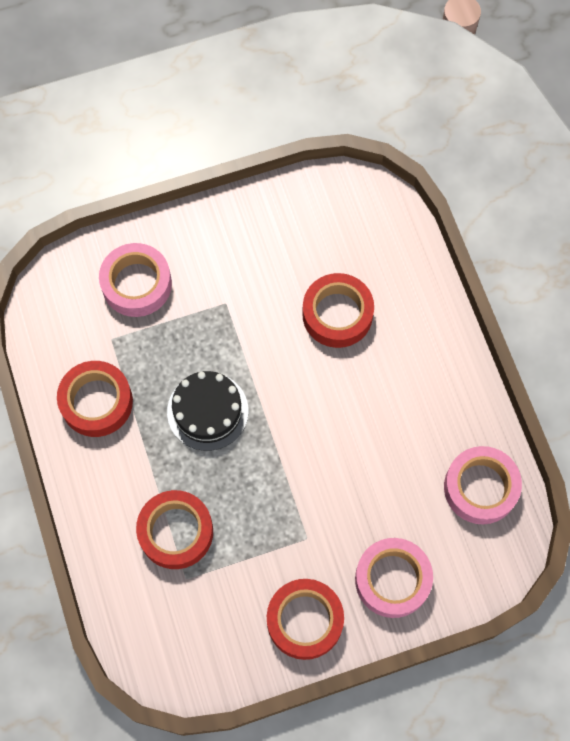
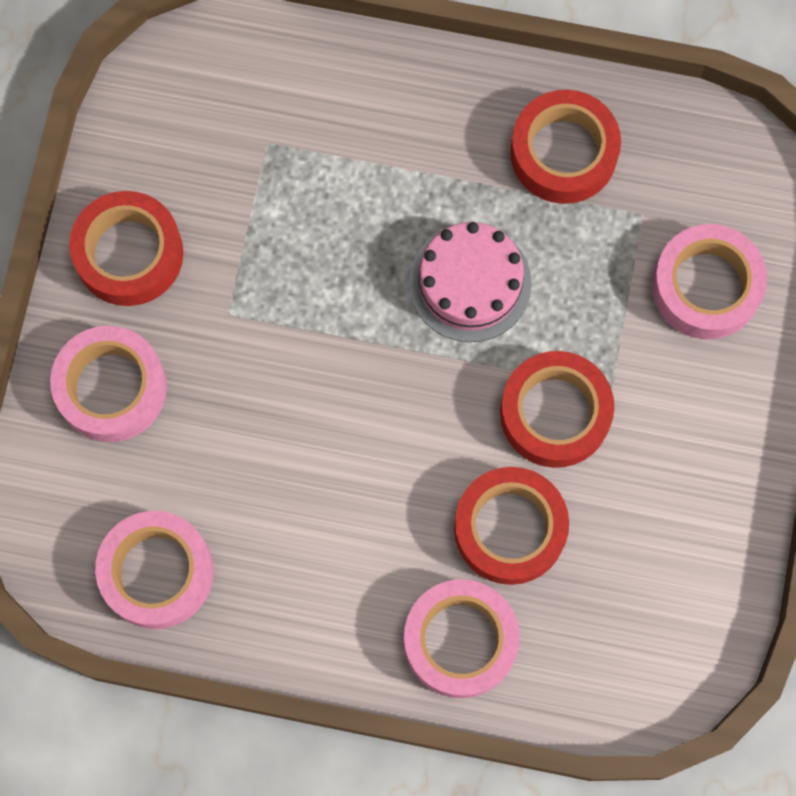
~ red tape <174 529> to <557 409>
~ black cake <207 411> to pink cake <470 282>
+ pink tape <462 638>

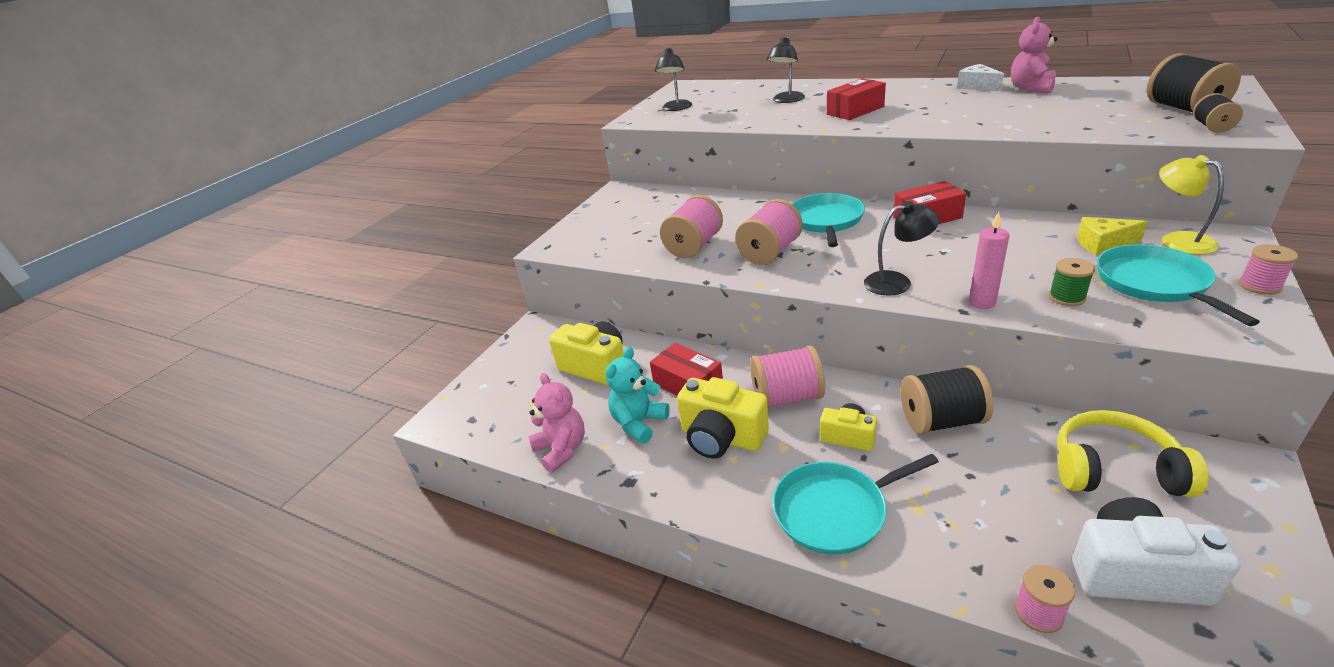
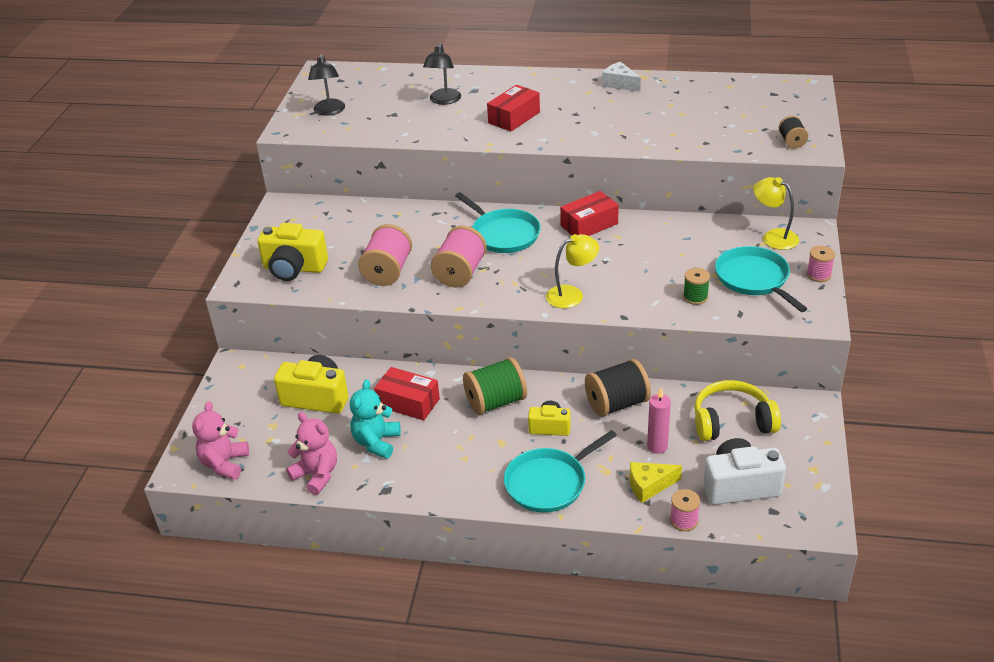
~ yellow camera <723 418> to <292 252>
~ pink spool <787 376> to green spool <495 386>
~ turquoise pan <828 220> = <498 222> 150 degrees clockwise
~ black lamp <902 248> to yellow lamp <572 271>
~ pink candle <989 260> to <659 421>
~ pink teddy bear <1034 55> to <220 440>
~ yellow cheese <1112 236> to <656 482>
- black spool <1194 82>

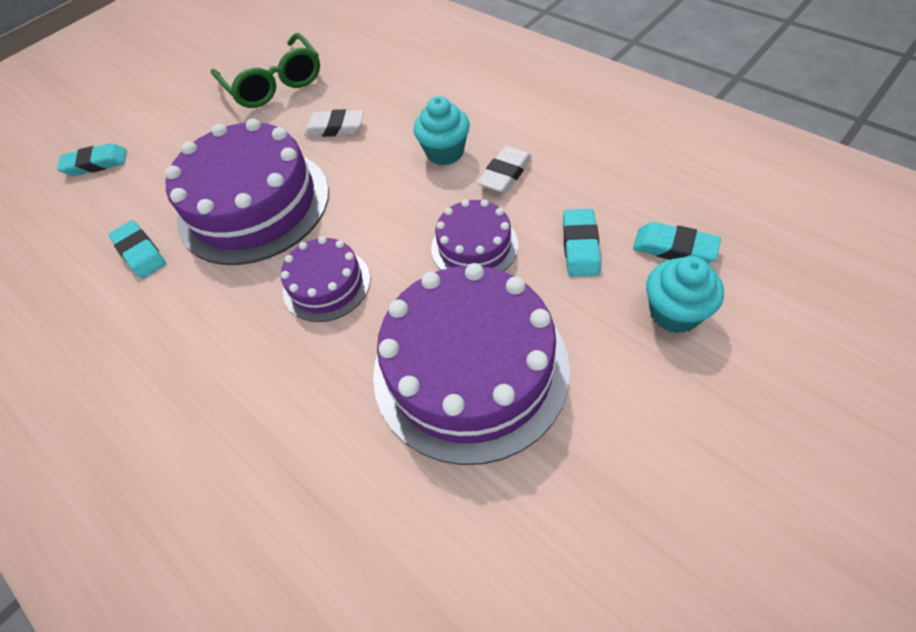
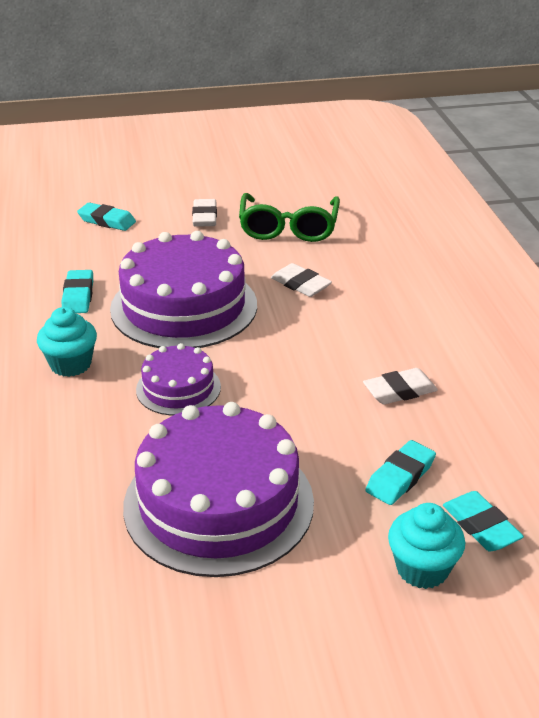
~ turquoise cupcake <441 131> to <67 342>
- purple cake <474 235>
+ white eraser <204 213>

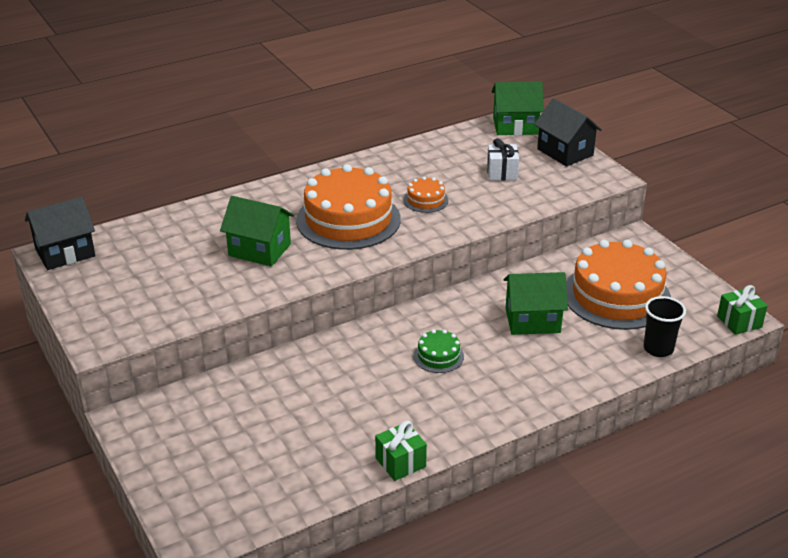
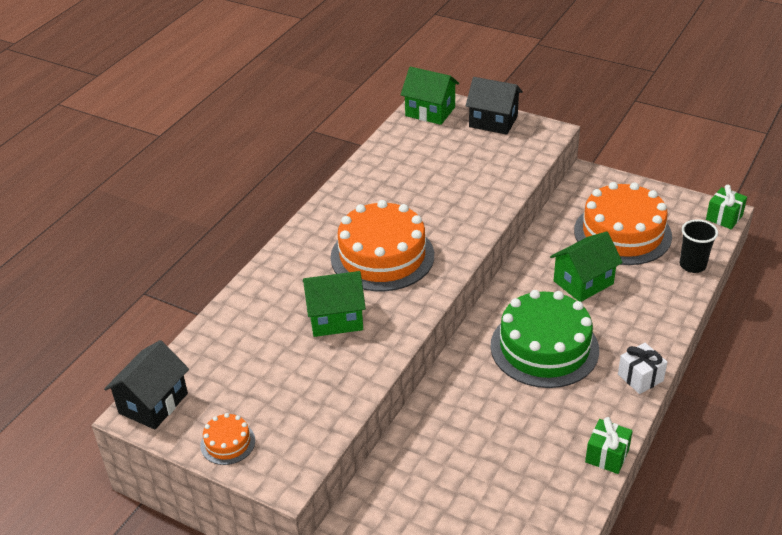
~ orange cake <425 194> to <227 439>
~ green cake <439 351> = <545 339> x2.26
~ white gift <503 159> to <642 368>
~ green house <518 108> = <430 96> 60 degrees clockwise

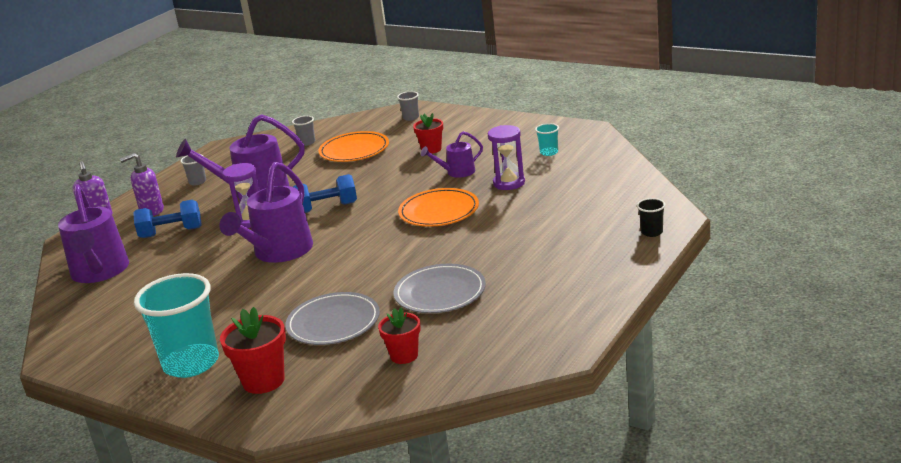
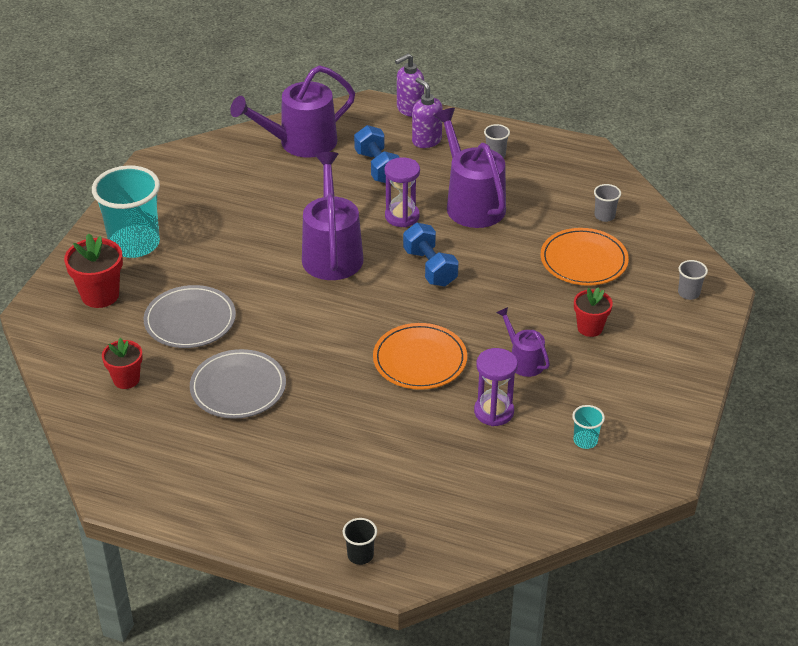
~ purple watering can <266 212> = <333 216> 75 degrees clockwise

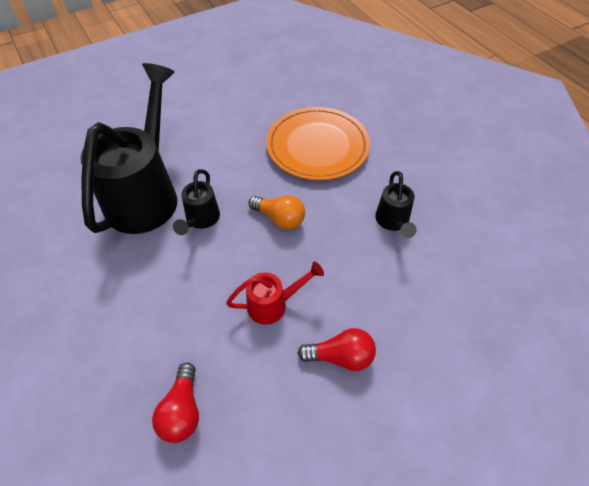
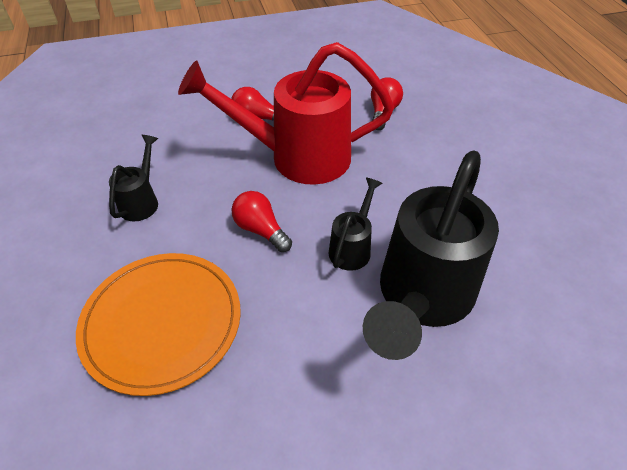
~ red watering can <275 293> = <286 113> x2.18
~ orange light bulb <277 212> to red light bulb <261 221>

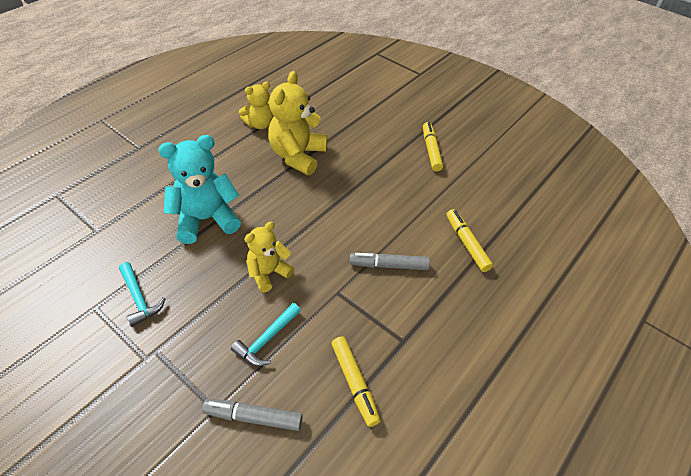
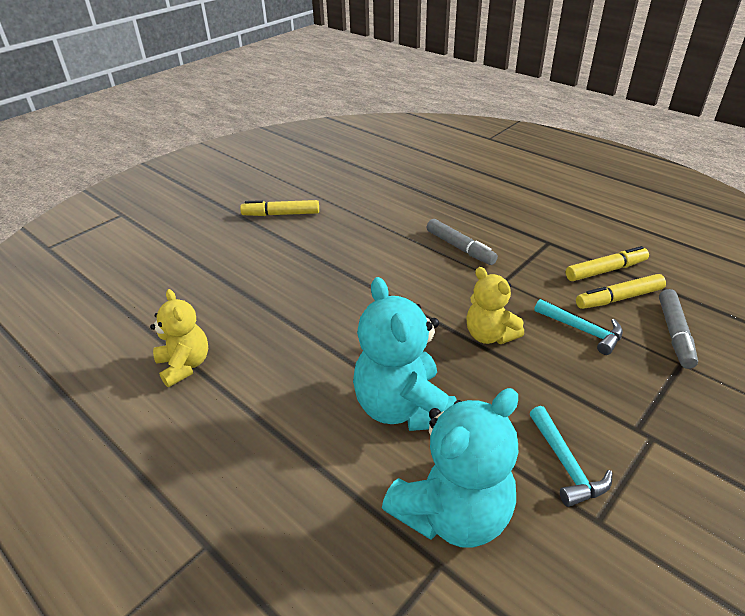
~ turquoise hammer <142 294> = <571 456> 105 degrees clockwise
- yellow teddy bear <297 123>
~ grey marker <389 261> = <462 242> 45 degrees counterclockwise
~ yellow marker <469 240> to <621 291>
+ turquoise teddy bear <450 468>

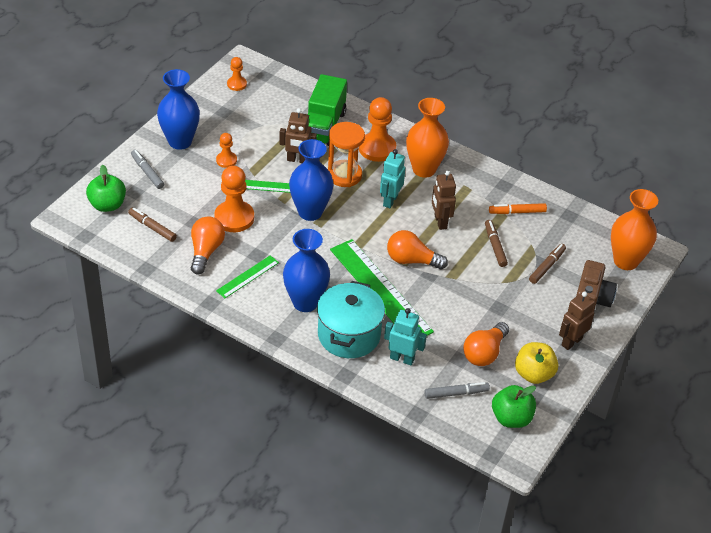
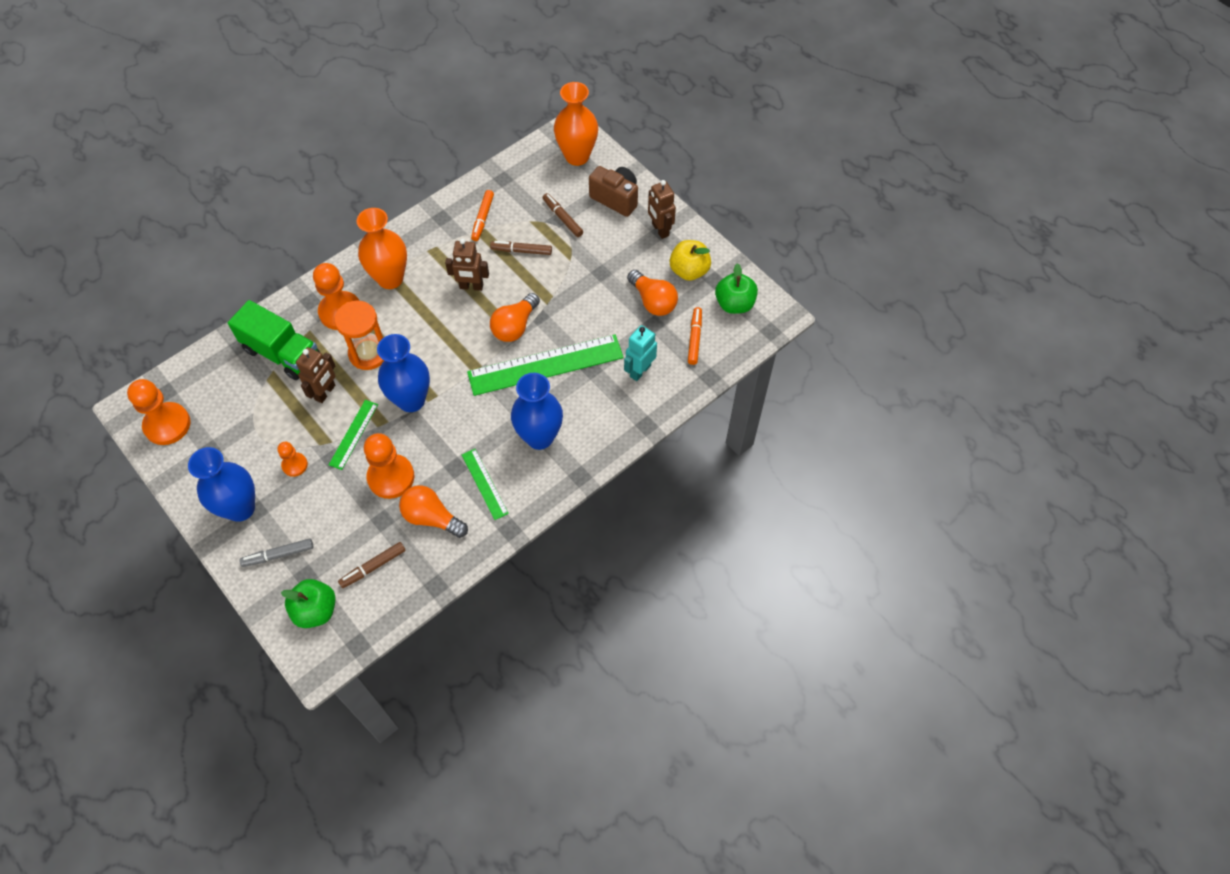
~ orange pawn <237 74> = <159 412> x1.83
- turquoise pot <351 319>
- turquoise robot <392 178>
~ grey marker <457 390> to orange marker <695 336>

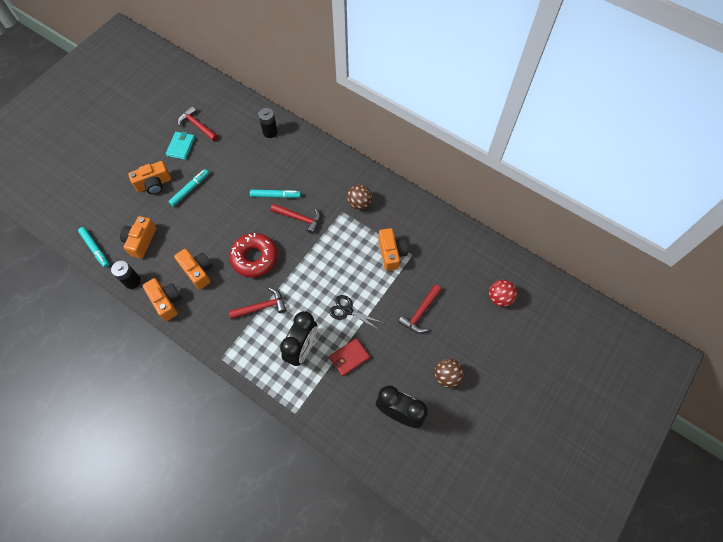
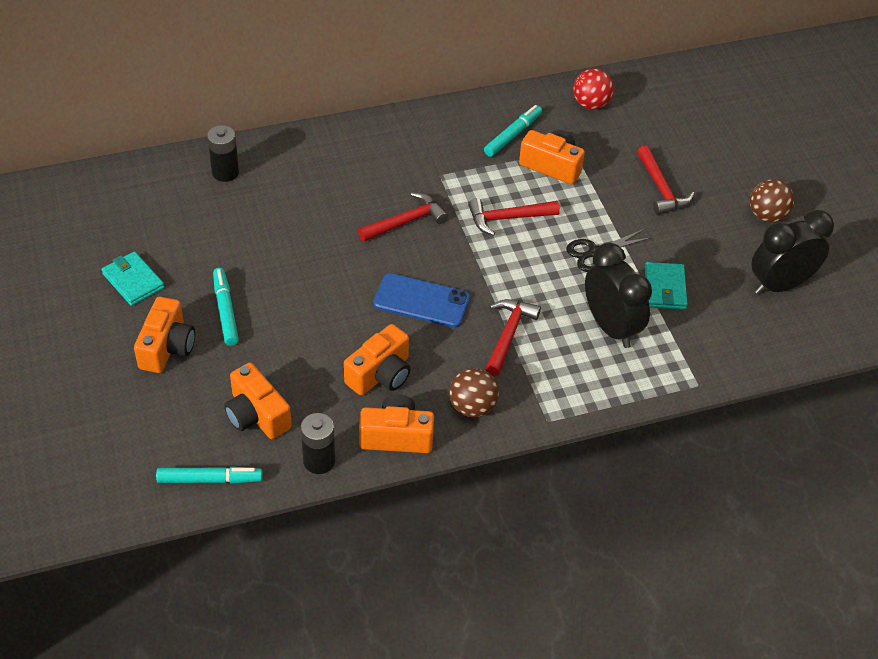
~ orange camera <193 269> = <377 359> 135 degrees clockwise
~ red hammer <198 123> to <514 217>
~ red donut <253 255> to blue phone <421 300>
~ turquoise marker <275 194> to <513 131>
~ red wallet <349 357> to turquoise wallet <666 286>
~ brown ball <359 197> to <474 392>
~ red ball <503 293> to <593 89>

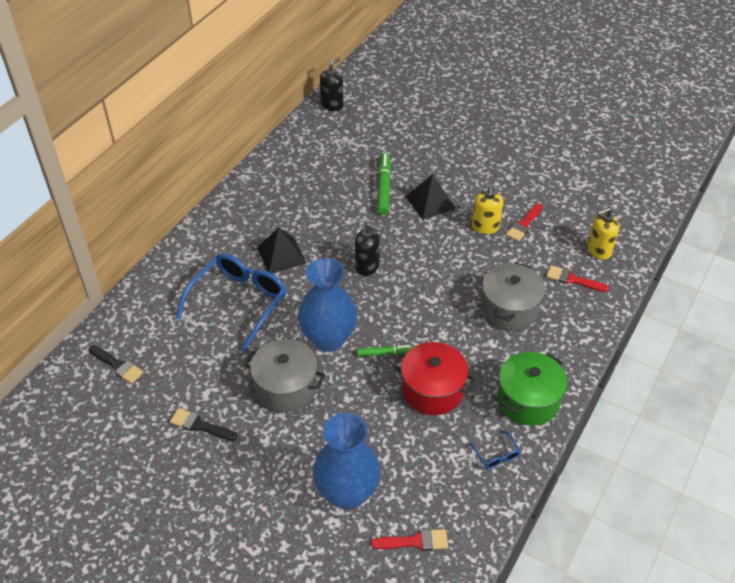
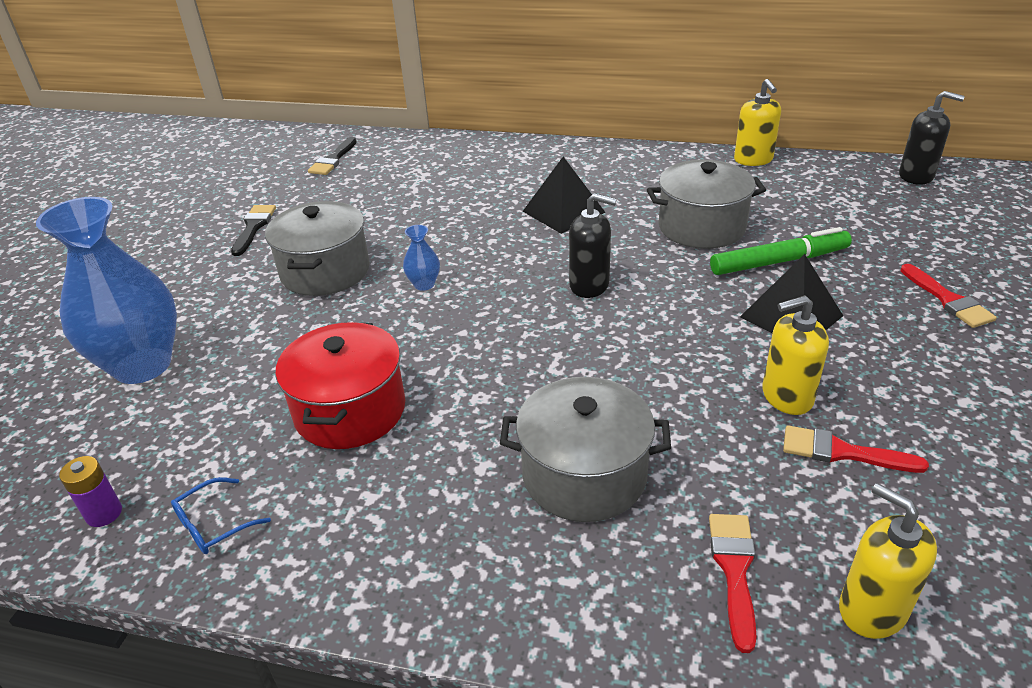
- blue glasses <231 302>
~ blue vase <327 305> = <421 258> x0.40
~ black soap dispenser <368 249> = <593 245> 75 degrees counterclockwise
- green marker <385 351>
~ red brush <409 540> to <948 296>
- green pot <532 389>
+ purple battery <90 491>
+ grey pot <706 204>
+ yellow soap dispenser <757 122>

